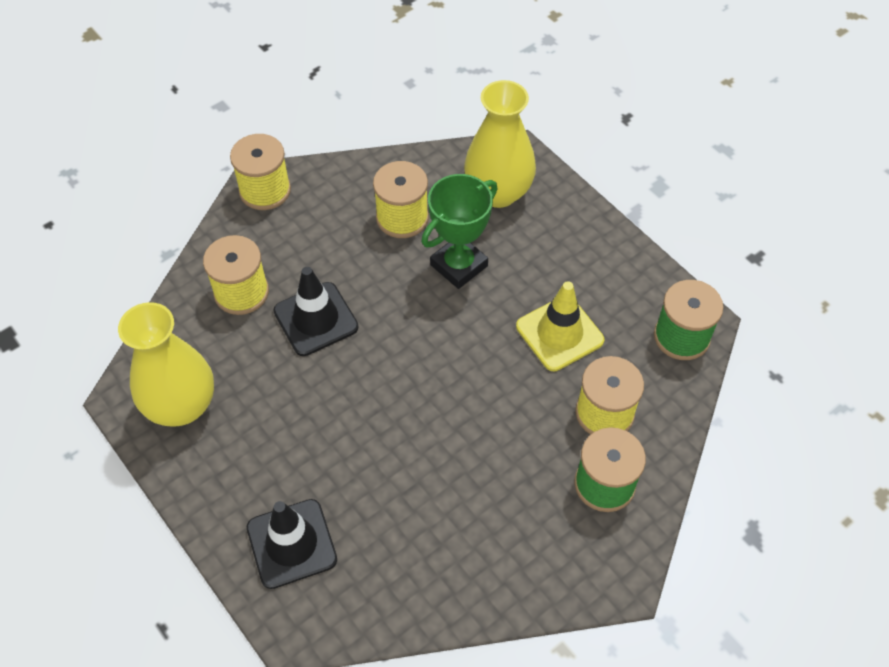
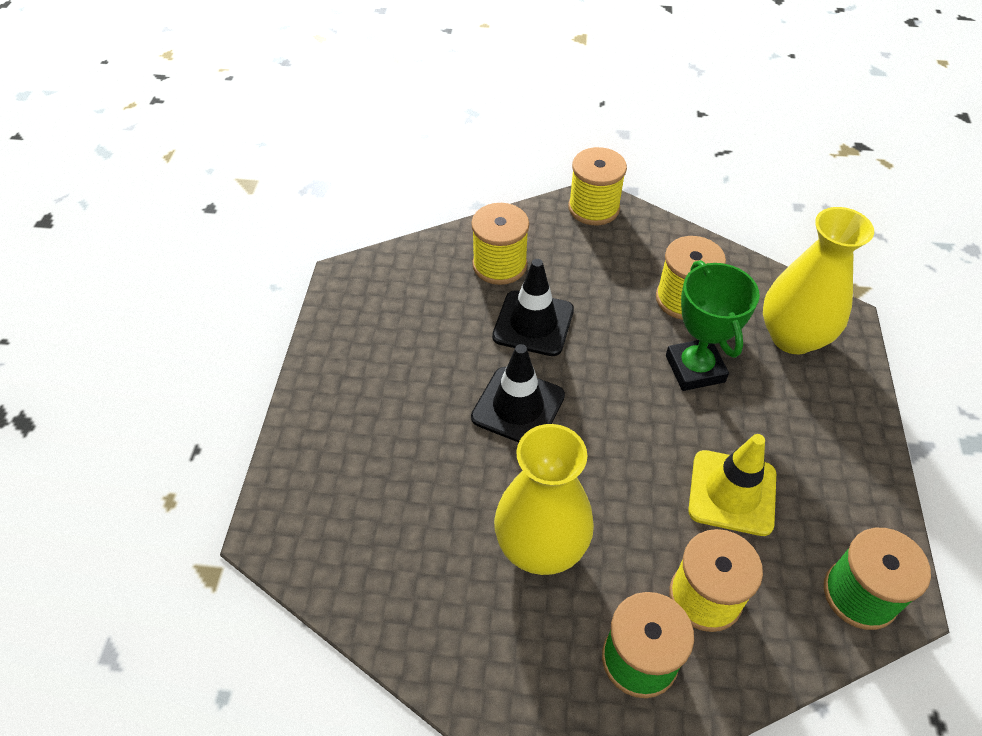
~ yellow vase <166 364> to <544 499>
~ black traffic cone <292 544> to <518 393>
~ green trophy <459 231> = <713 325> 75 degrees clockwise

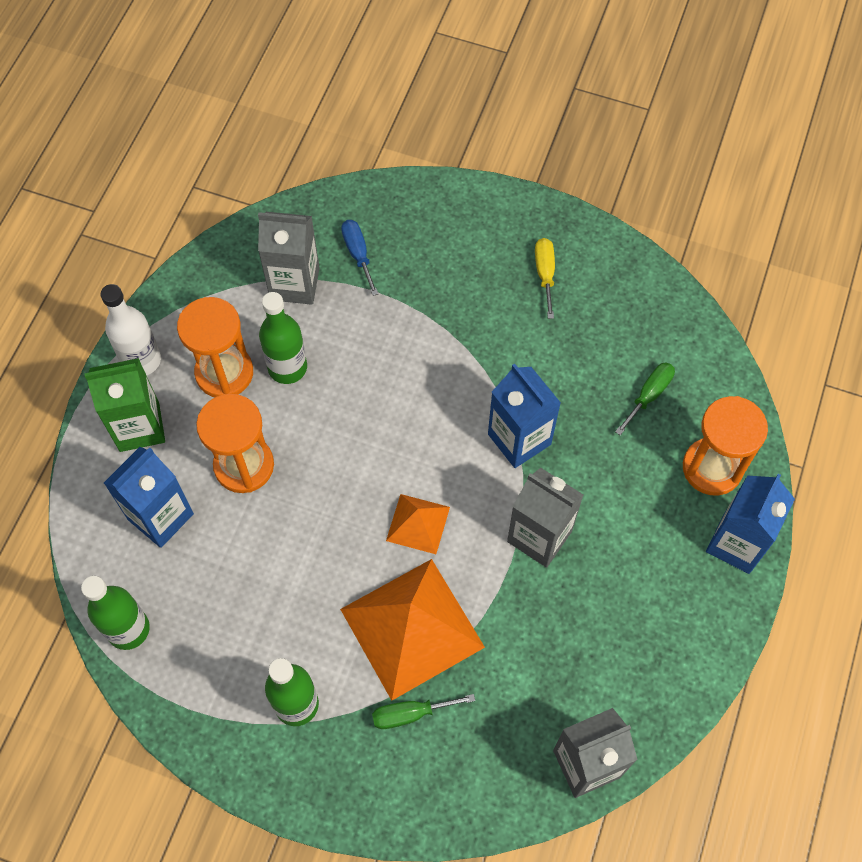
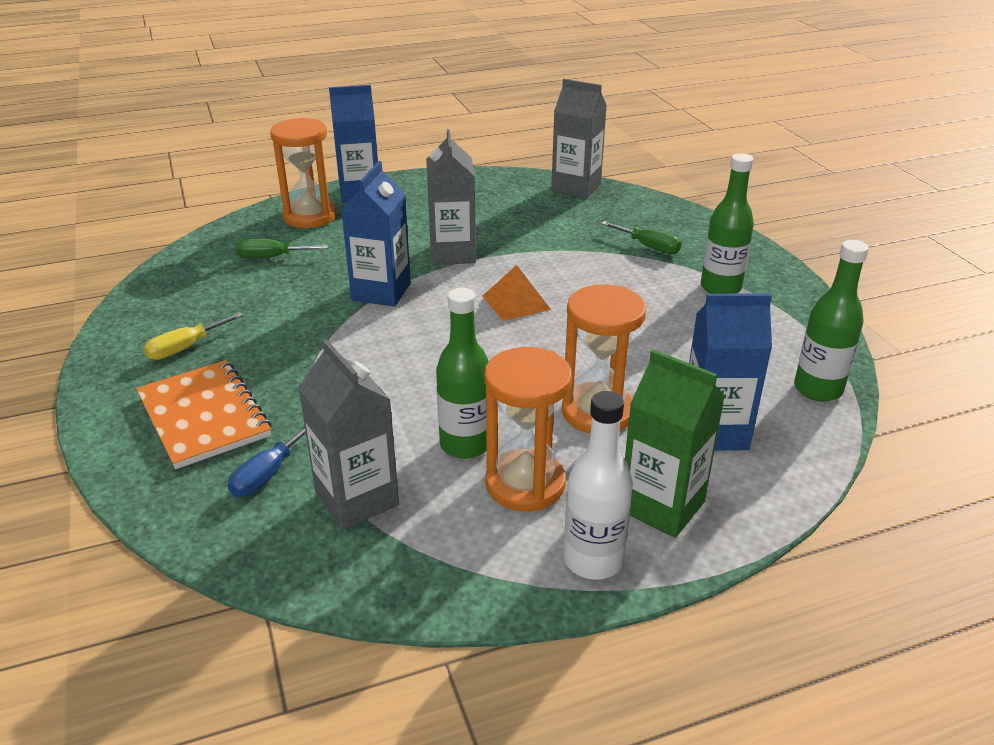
- orange pyramid <412 630>
+ orange notebook <204 414>

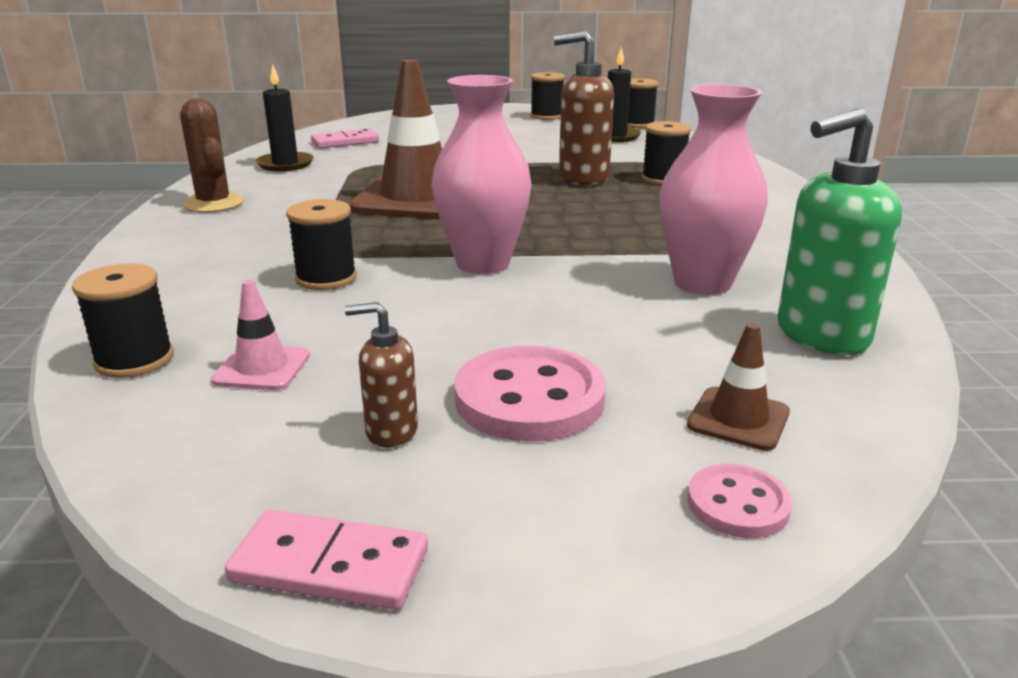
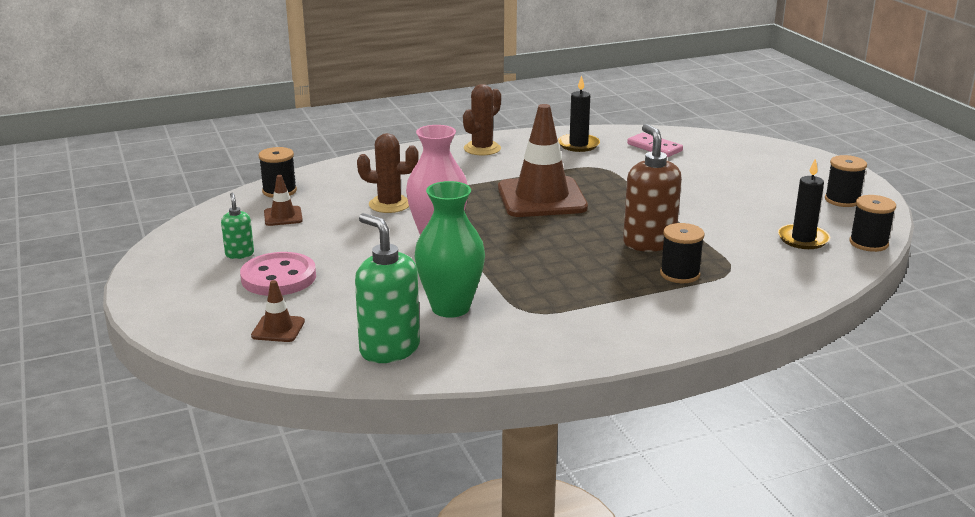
~ pink traffic cone <260 335> to brown traffic cone <283 200>
- pink domino <326 560>
~ black spool <321 244> to brown cactus <388 173>
~ brown soap dispenser <381 375> to green soap dispenser <237 226>
~ pink vase <713 189> to green vase <450 249>
- pink button <740 501>

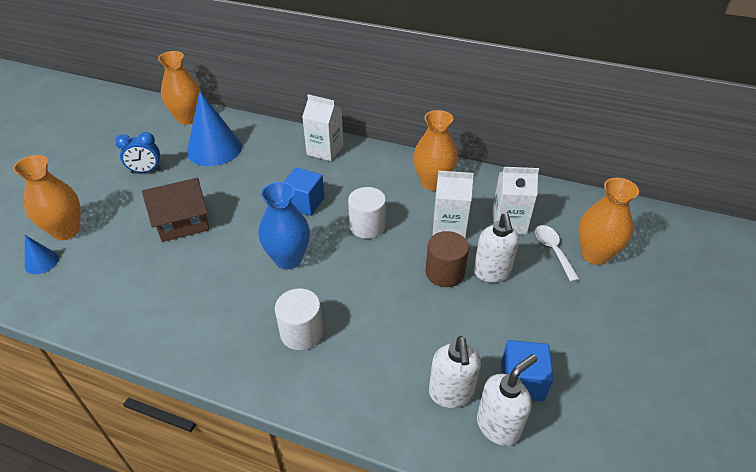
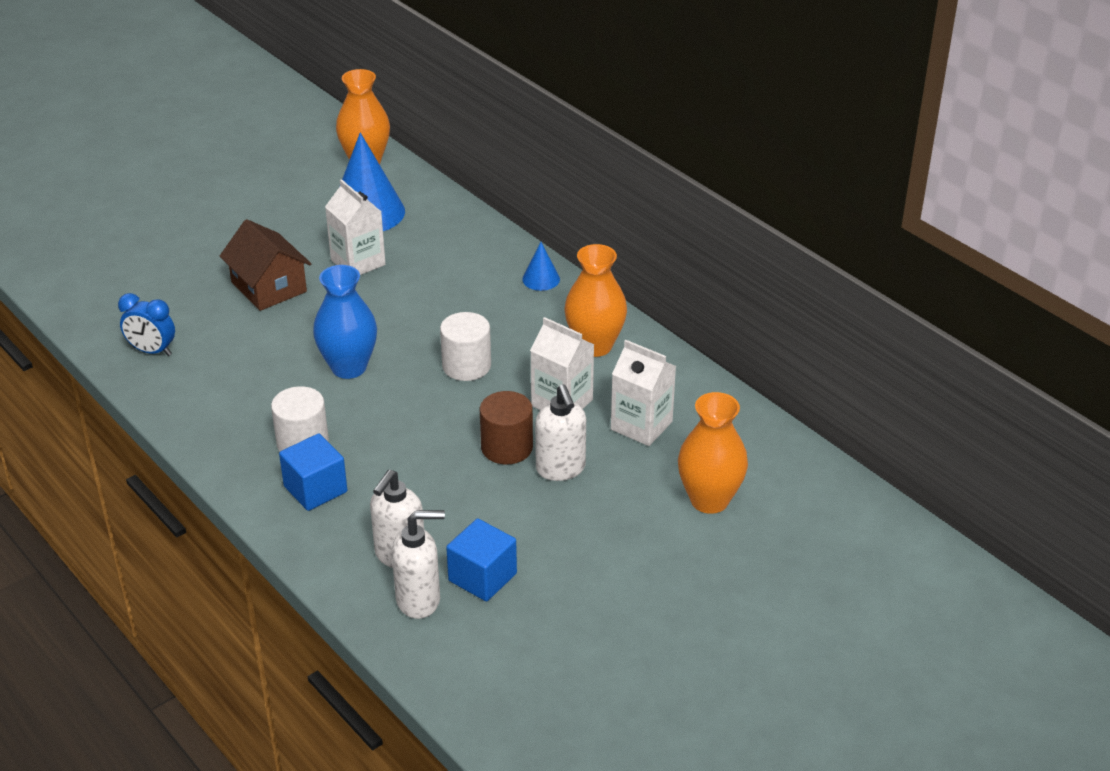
- orange vase <47 197>
~ blue cone <42 254> to <541 266>
~ blue clock <138 152> to <146 324>
~ brown house <175 210> = <265 265> 45 degrees clockwise
~ blue cube <304 192> to <313 472>
~ white carton <322 127> to <355 227>
~ white soap dispenser <496 248> = <560 432> 45 degrees counterclockwise
- white spoon <557 253>

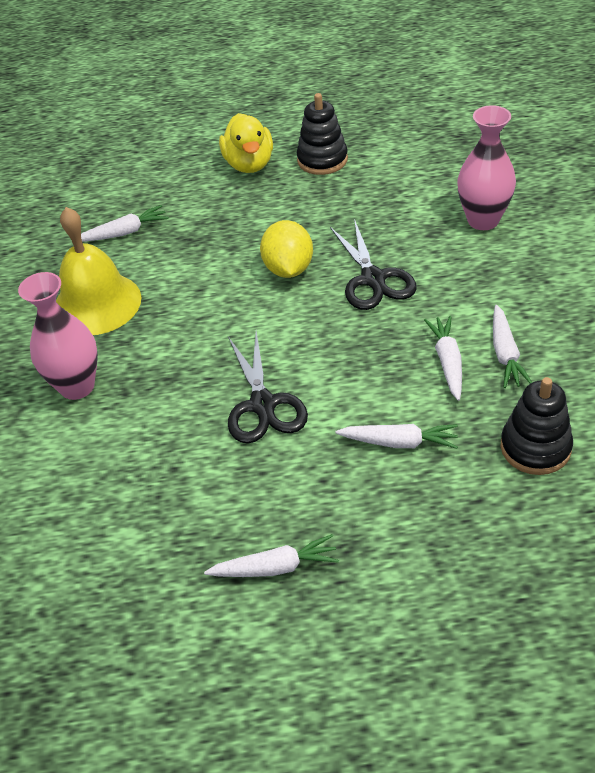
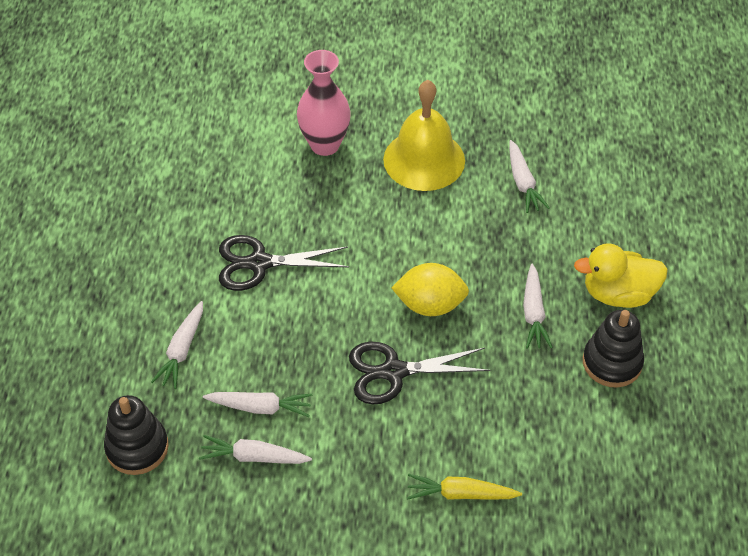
~ white carrot <271 555> to <538 306>
~ pink vase <486 167> to yellow carrot <464 487>

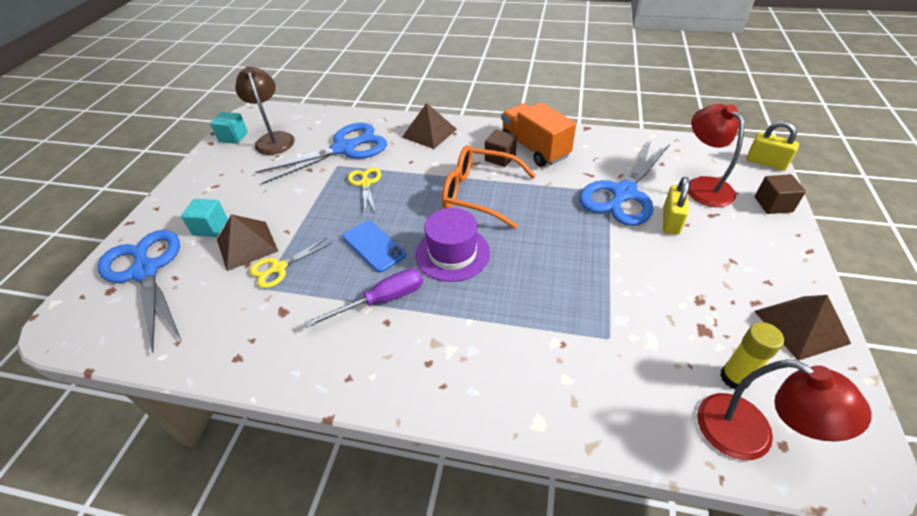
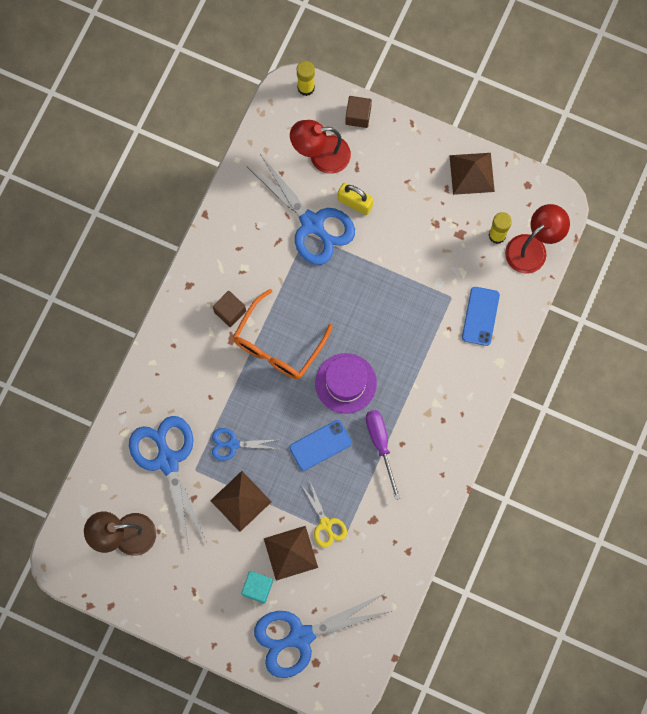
- turquoise cube <229 128>
~ yellow scissors <364 190> to blue scissors <245 444>
~ brown pyramid <429 126> to <240 501>
- orange truck <538 134>
~ yellow padlock <772 146> to yellow glue stick <306 78>
+ blue phone <481 316>

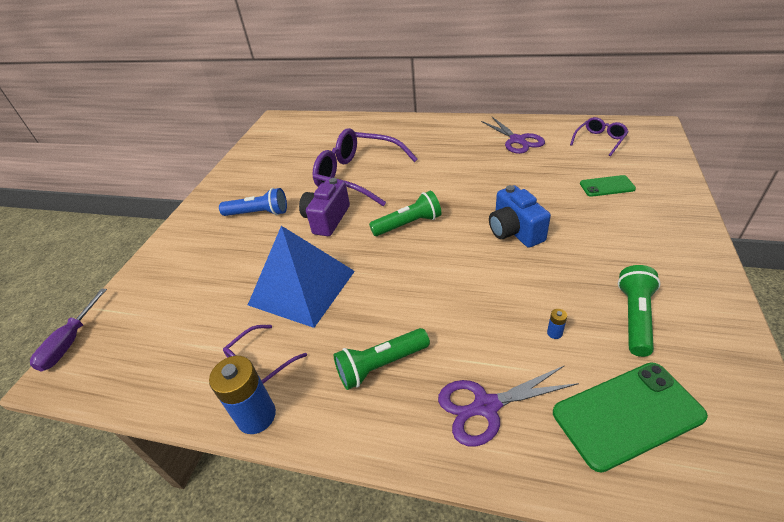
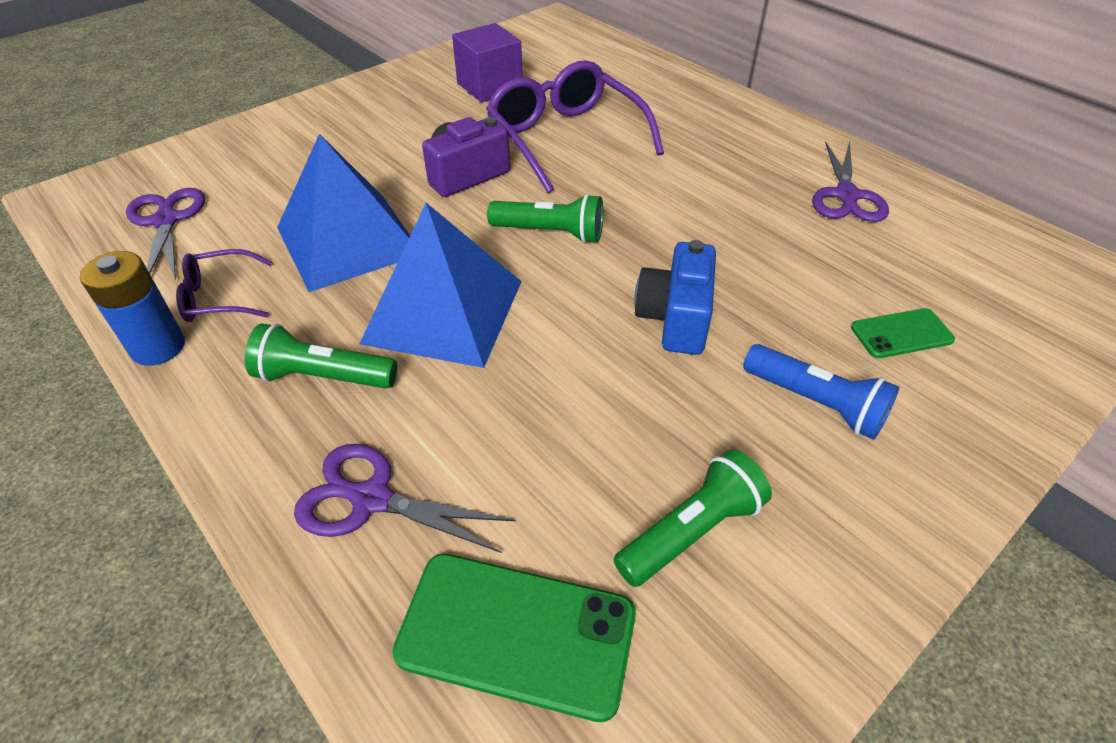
- purple screwdriver <68 330>
~ blue flashlight <253 202> to <821 392>
- blue battery <557 324>
- purple glasses <599 136>
~ green phone <608 186> = <903 333> 45 degrees counterclockwise
+ purple scissors <165 234>
+ blue pyramid <440 285>
+ purple cube <487 62>

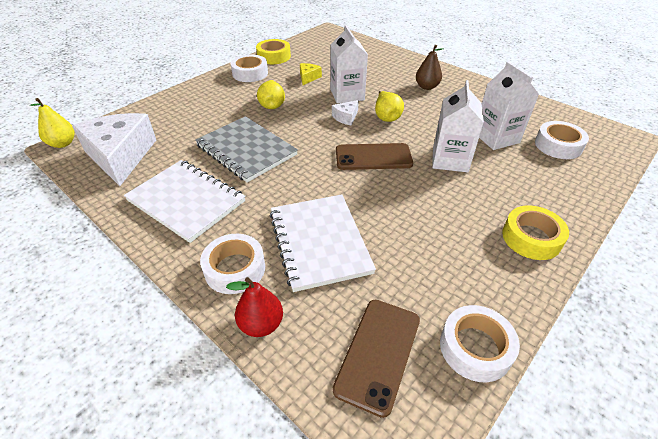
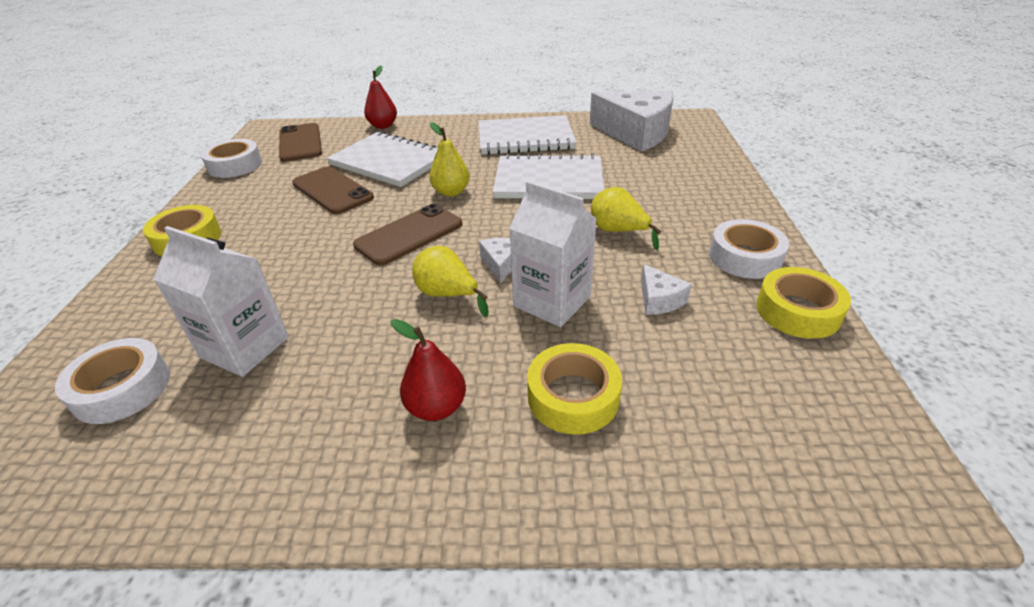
~ yellow pear <52 123> to <449 159>
~ grey notebook <246 149> to white notebook <548 176>
- white tape <232 264>
~ yellow cheese <311 74> to white cheese <666 289>
~ brown pear <429 67> to red pear <428 370>
- white carton <458 126>
+ brown phone <333 190>
+ yellow tape <574 389>

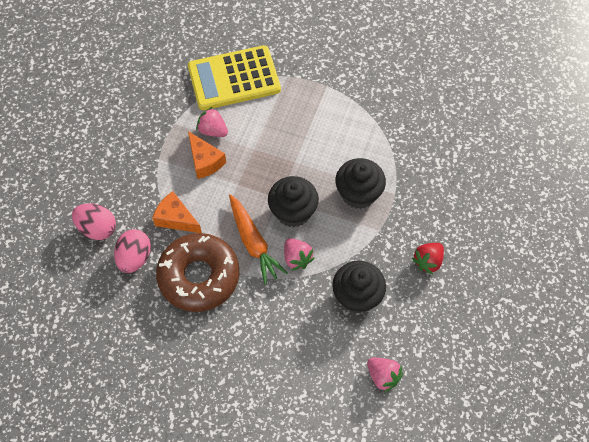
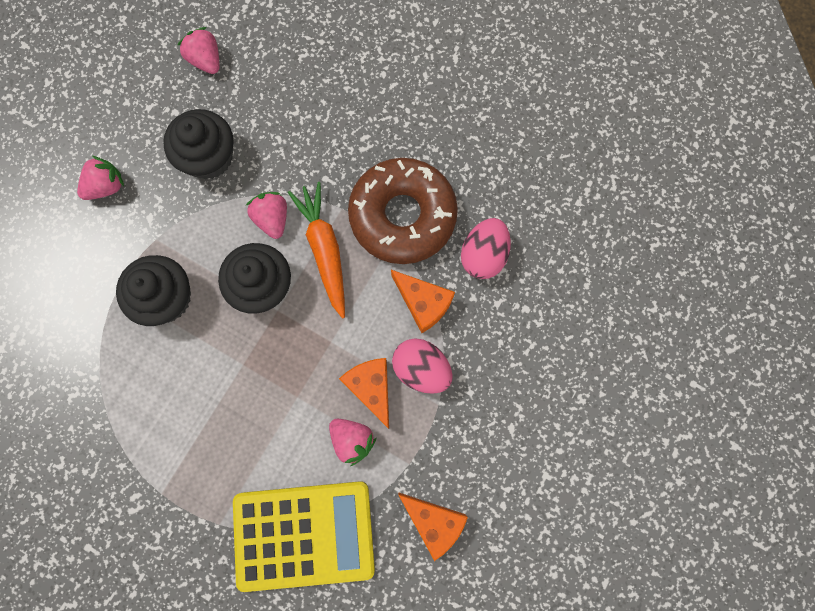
~ pink egg <94 221> to <422 366>
~ red strawberry <428 258> to pink strawberry <100 177>
+ orange cheese <433 526>

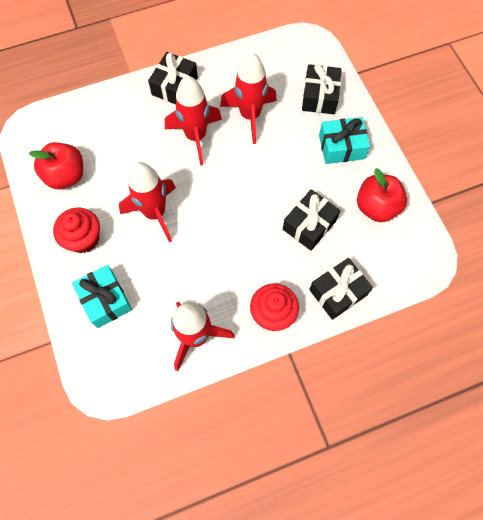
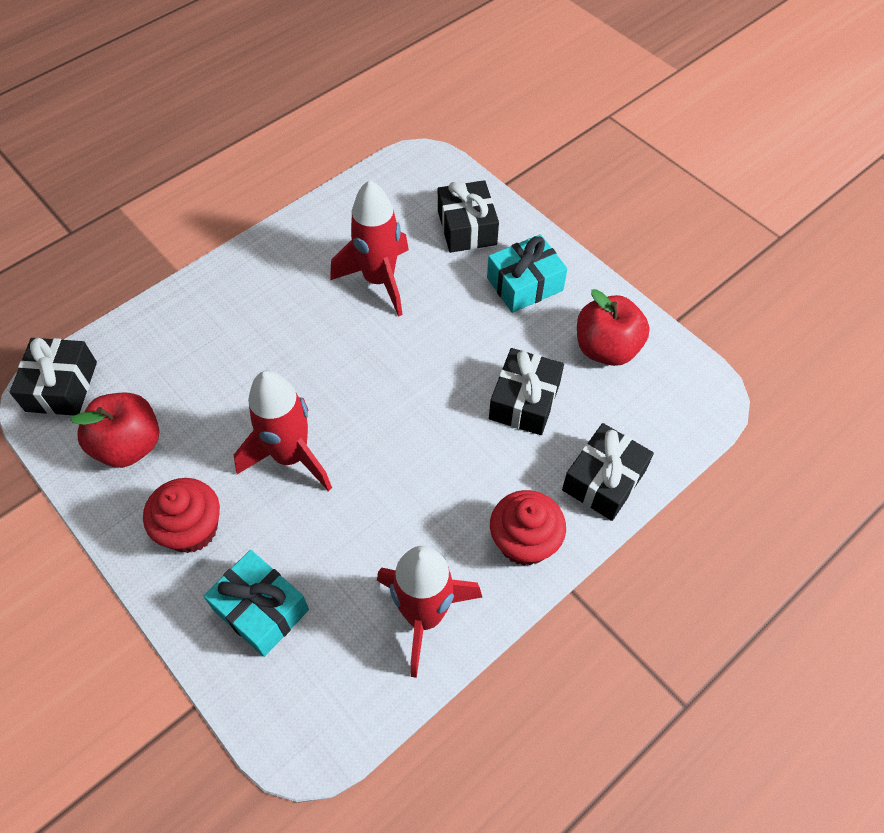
~ black gift <173 78> to <53 376>
- red rocket <193 121>

